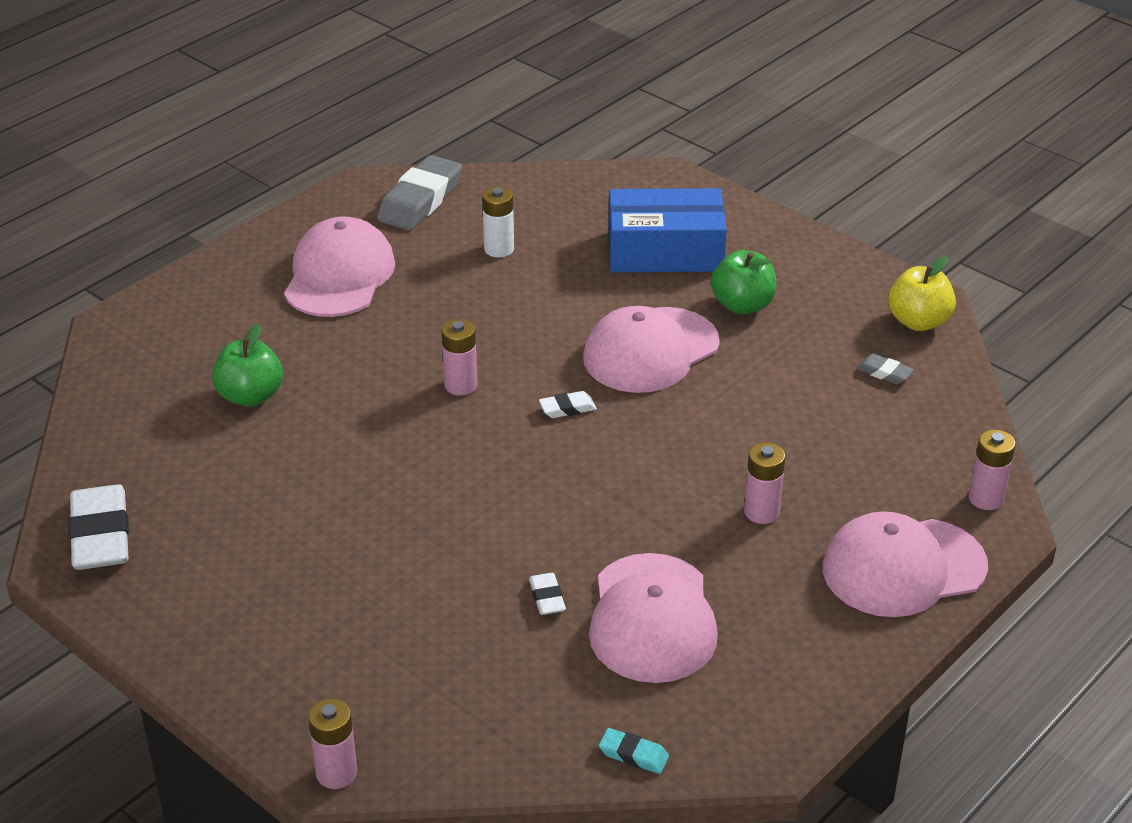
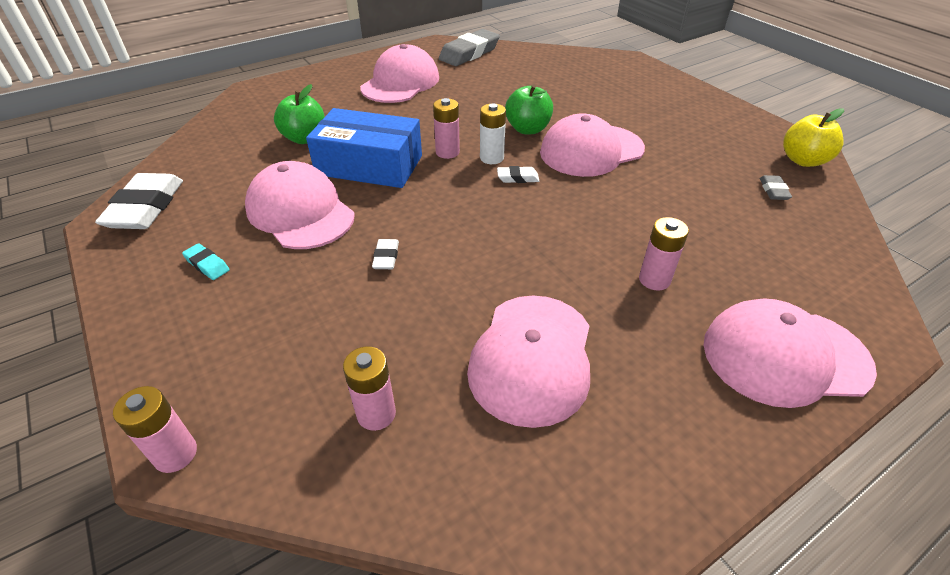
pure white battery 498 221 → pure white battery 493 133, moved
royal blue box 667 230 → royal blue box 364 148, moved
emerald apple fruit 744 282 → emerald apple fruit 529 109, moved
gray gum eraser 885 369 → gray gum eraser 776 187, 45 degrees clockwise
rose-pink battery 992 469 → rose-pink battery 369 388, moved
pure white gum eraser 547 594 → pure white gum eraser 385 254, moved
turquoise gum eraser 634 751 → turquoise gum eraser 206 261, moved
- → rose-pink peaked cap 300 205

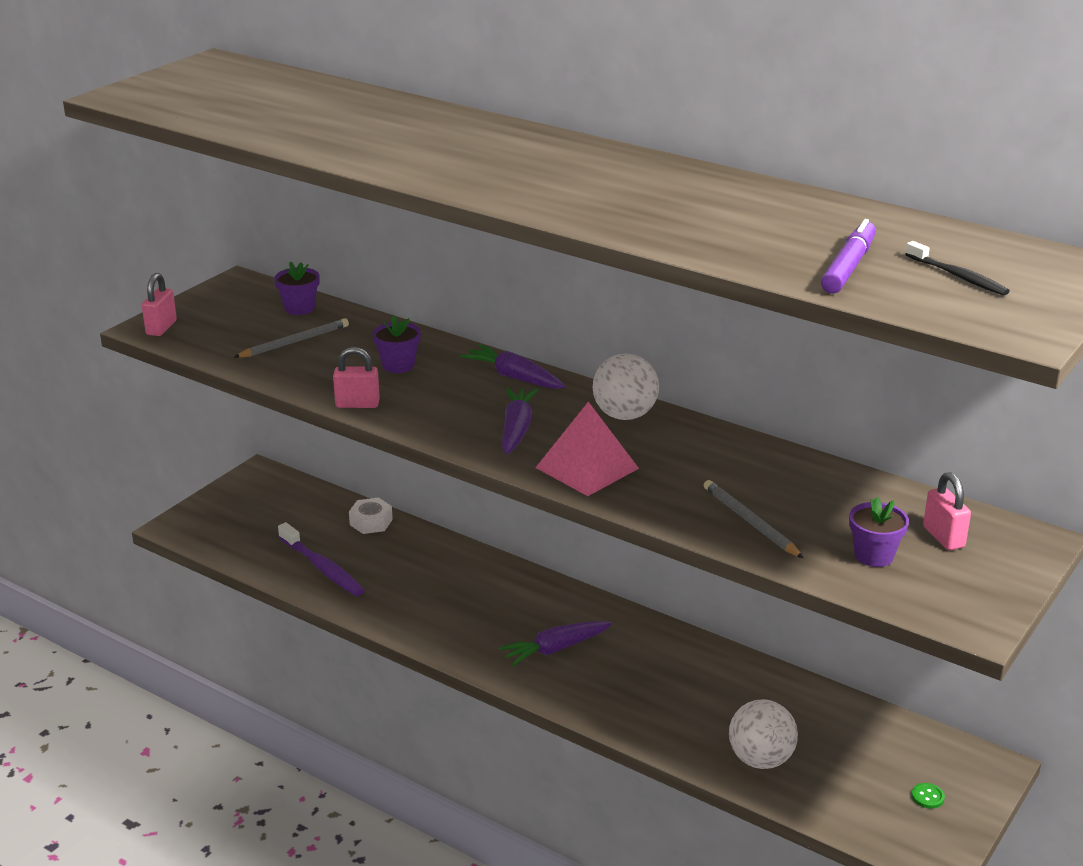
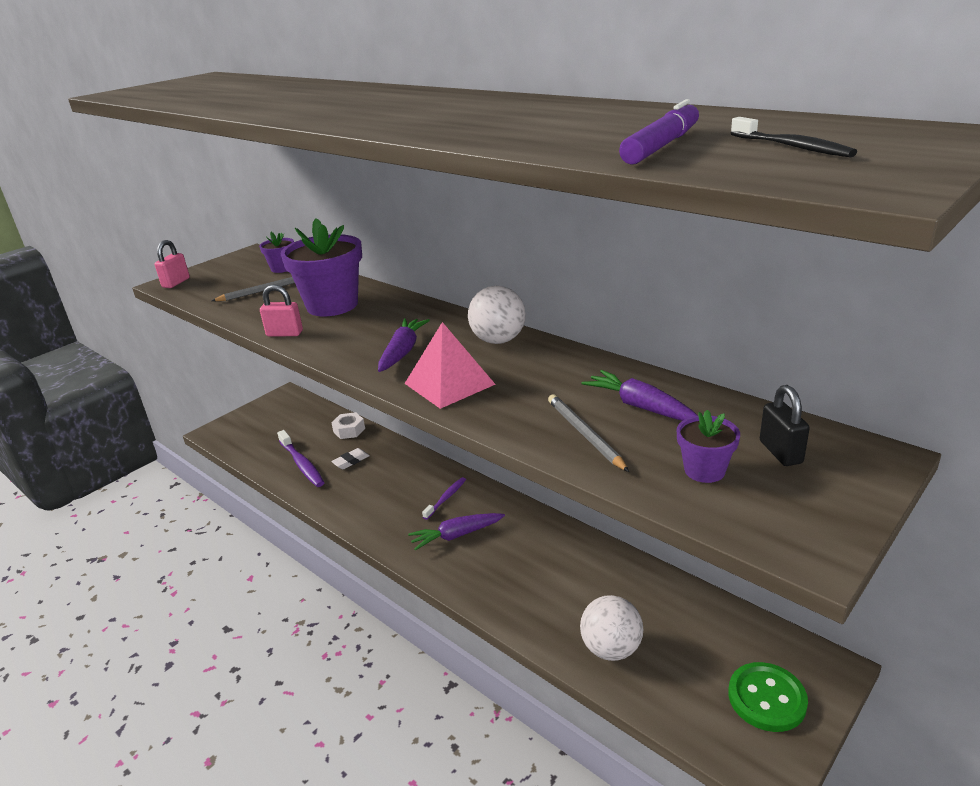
purple plant pot 397 344 → purple plant pot 321 267, x2.03
purple toy carrot 512 366 → purple toy carrot 639 395, moved
rose-pink padlock 947 511 → ebony padlock 785 425
emerald sewing button 928 796 → emerald sewing button 768 697, x2.42
- → pure white gum eraser 350 458
- → purple tooth brush 444 498

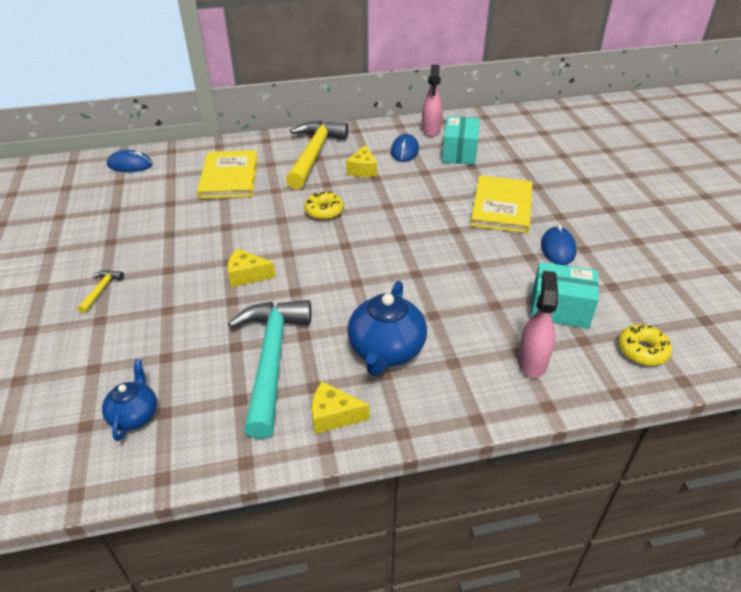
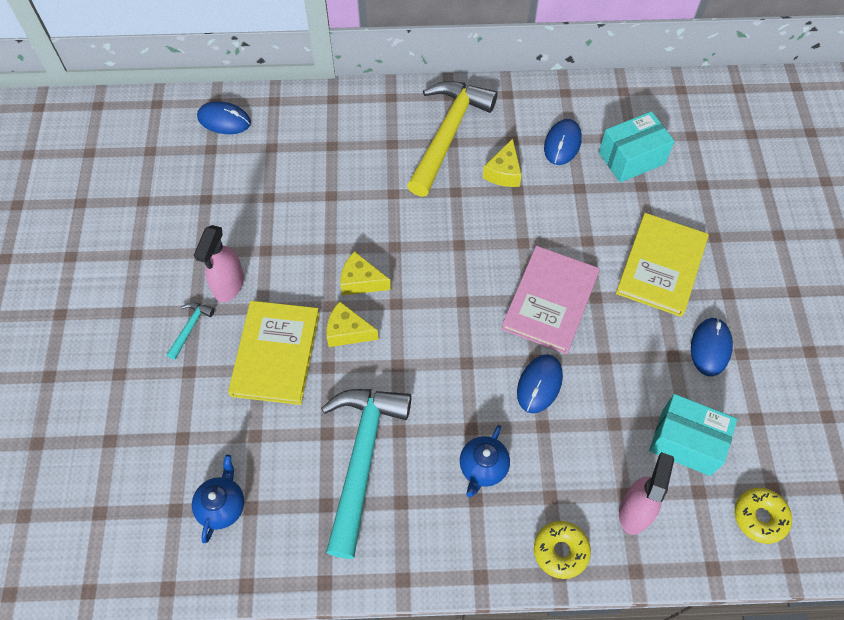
rose-pink spray bottle 432 101 → rose-pink spray bottle 219 264, moved
turquoise box 461 140 → turquoise box 637 147, 45 degrees clockwise
golden hardcover 227 174 → golden hardcover 274 353, moved
golden doughnut 324 205 → golden doughnut 562 550, moved
golden claw hammer 101 291 → turquoise claw hammer 190 331
royal blue tea pot 387 328 → royal blue tea pot 485 461, x0.60
golden piece of cheese 341 407 → golden piece of cheese 366 273, moved
- → rose-pink hardcover 550 300
- → royal blue mouse 540 383

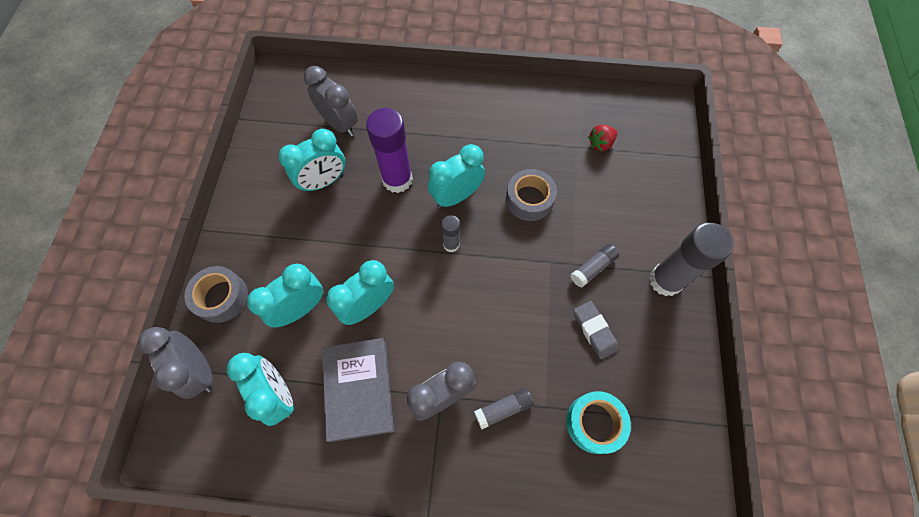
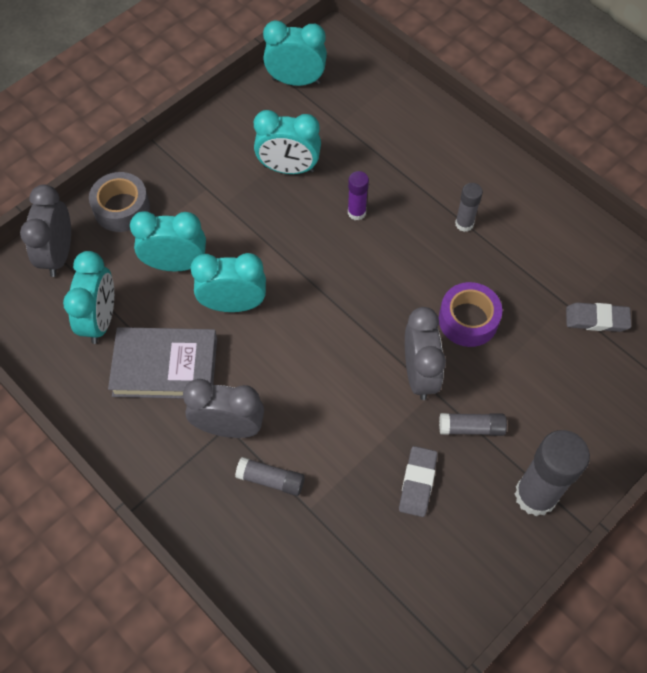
gray bedside clock 330 101 → gray bedside clock 425 353, moved
purple glue stick 389 150 → purple glue stick 358 196, x0.51
crimson toy strawberry 602 138 → gray gum eraser 598 317
turquoise bedside clock 456 176 → turquoise bedside clock 295 53, moved
gray roll of tape 531 195 → purple roll of tape 470 314
gray glue stick 450 234 → gray glue stick 469 207, moved
gray hardcover 358 390 → gray hardcover 162 363, 60 degrees clockwise
turquoise roll of tape 598 422 → -

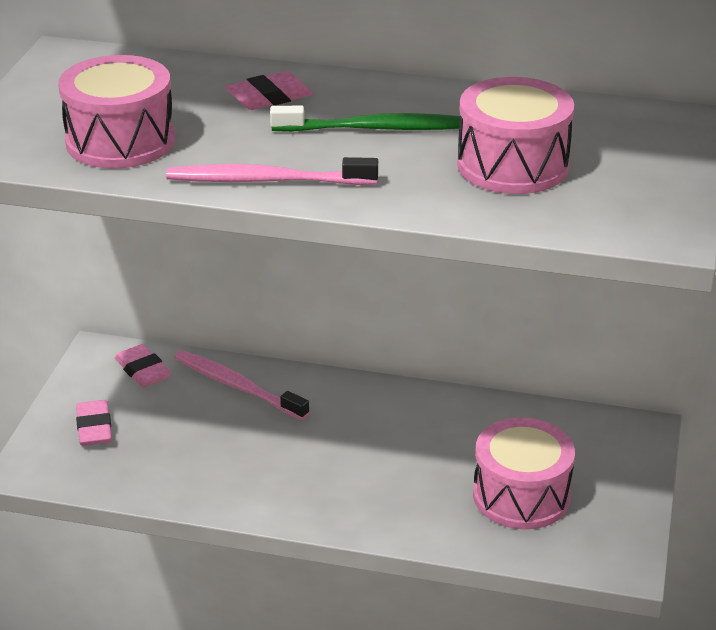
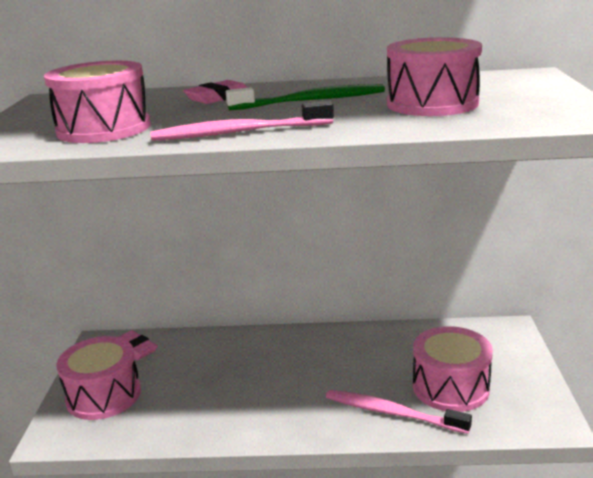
rose-pink tooth brush 242 385 → rose-pink tooth brush 399 412, moved
rose-pink gum eraser 94 423 → rose-pink snare drum 99 378

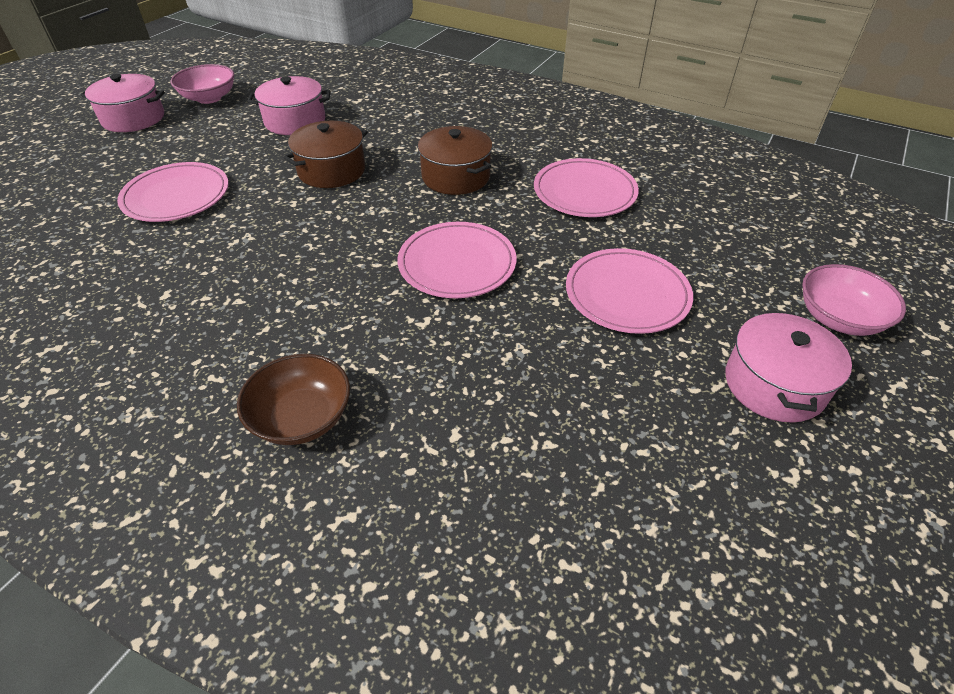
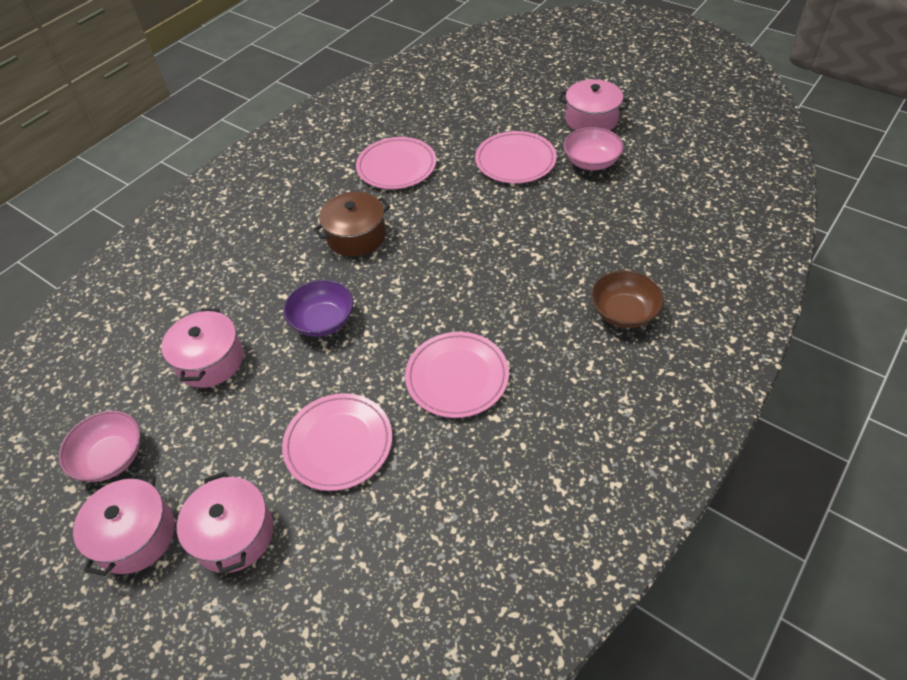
russet cooking pot 325 154 → purple serving bowl 318 308
rose-pink plate 456 260 → rose-pink plate 457 375, moved
rose-pink serving bowl 854 300 → rose-pink serving bowl 594 148, moved
- → rose-pink cooking pot 225 522

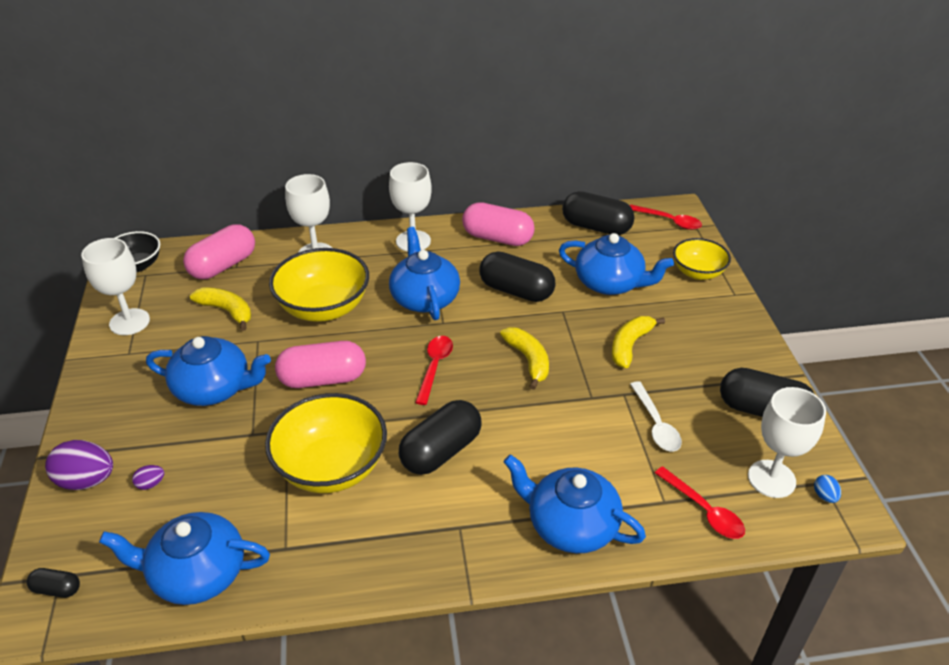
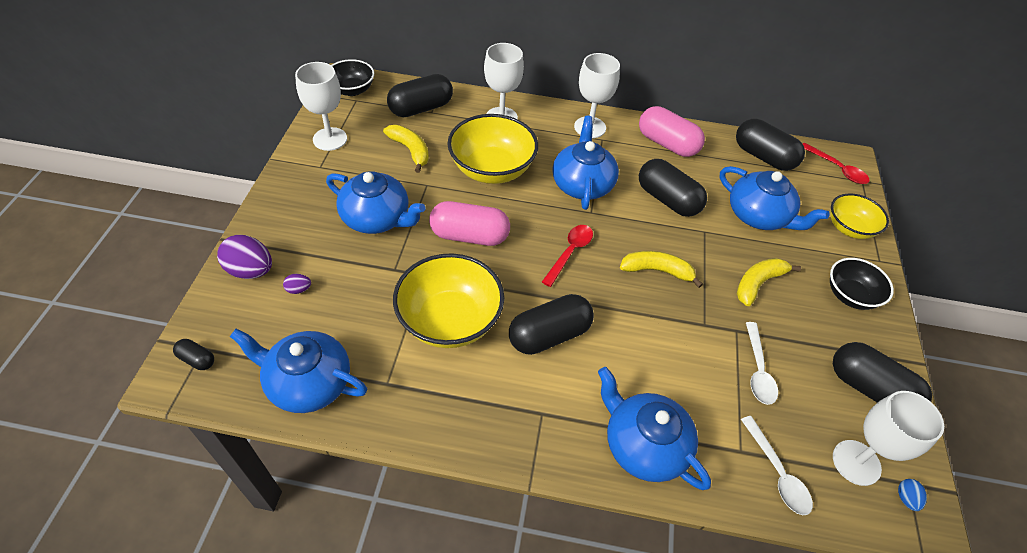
rose-pink pill 219 251 → ebony pill 420 95
golden banana 524 358 → golden banana 661 269, 75 degrees counterclockwise
crimson tablespoon 700 502 → pure white tablespoon 777 465
- → ebony serving bowl 862 284

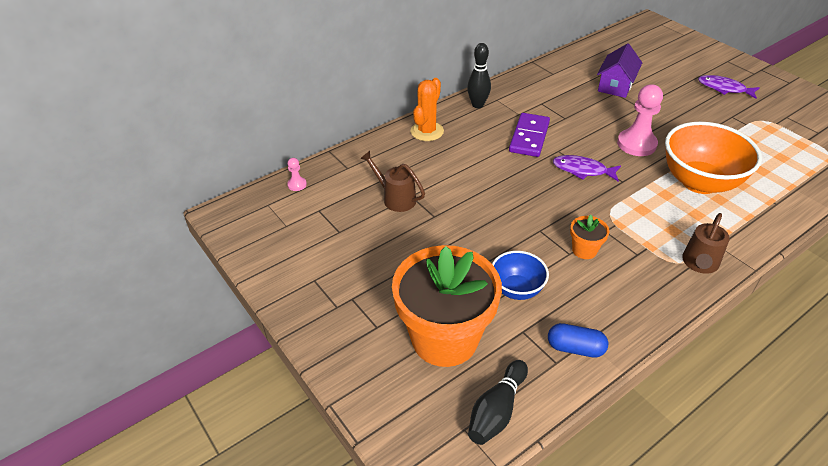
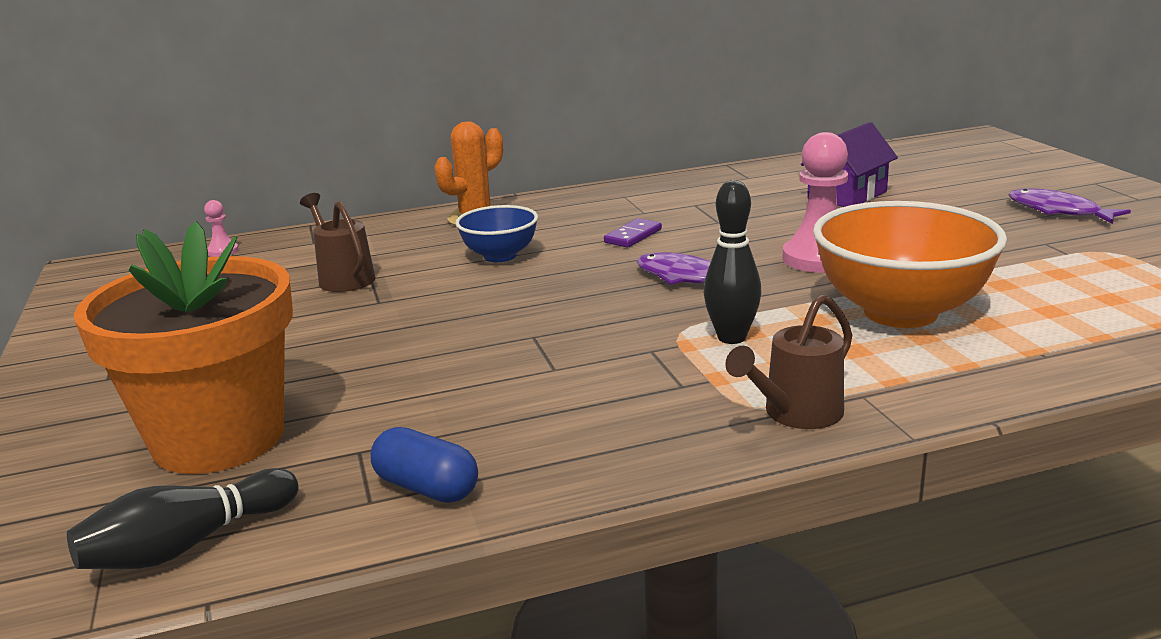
ebony skittle 479 75 → ebony skittle 732 262, moved
purple domino 529 135 → purple domino 633 233, x0.56
orange plant pot 589 237 → -
royal blue serving bowl 520 275 → royal blue serving bowl 496 233, moved

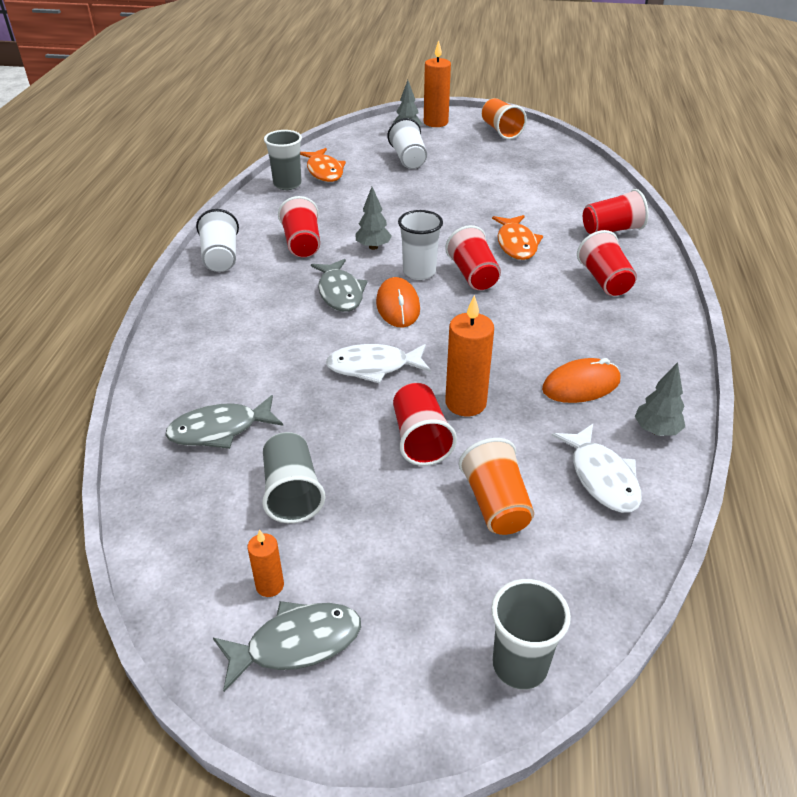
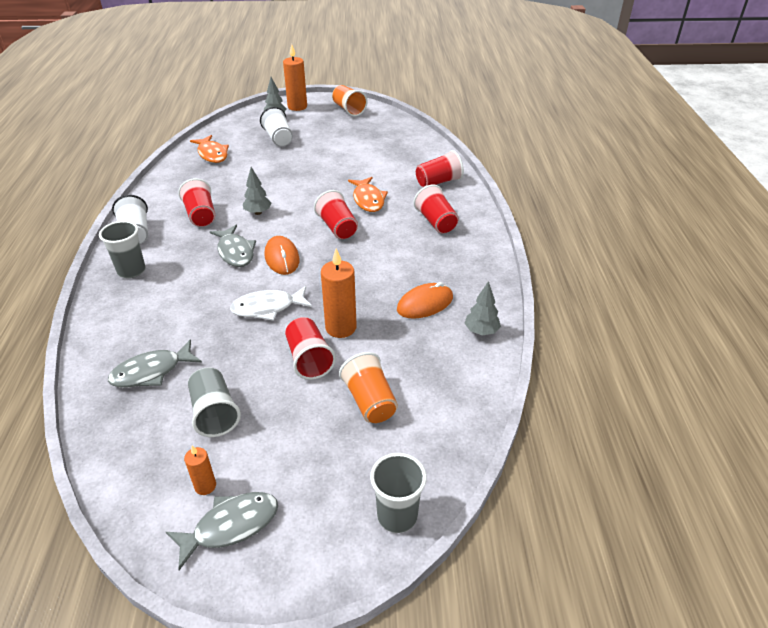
gray cup 283 160 → gray cup 122 249, moved
pure white cup 420 245 → -
pure white toy fish 596 468 → -

